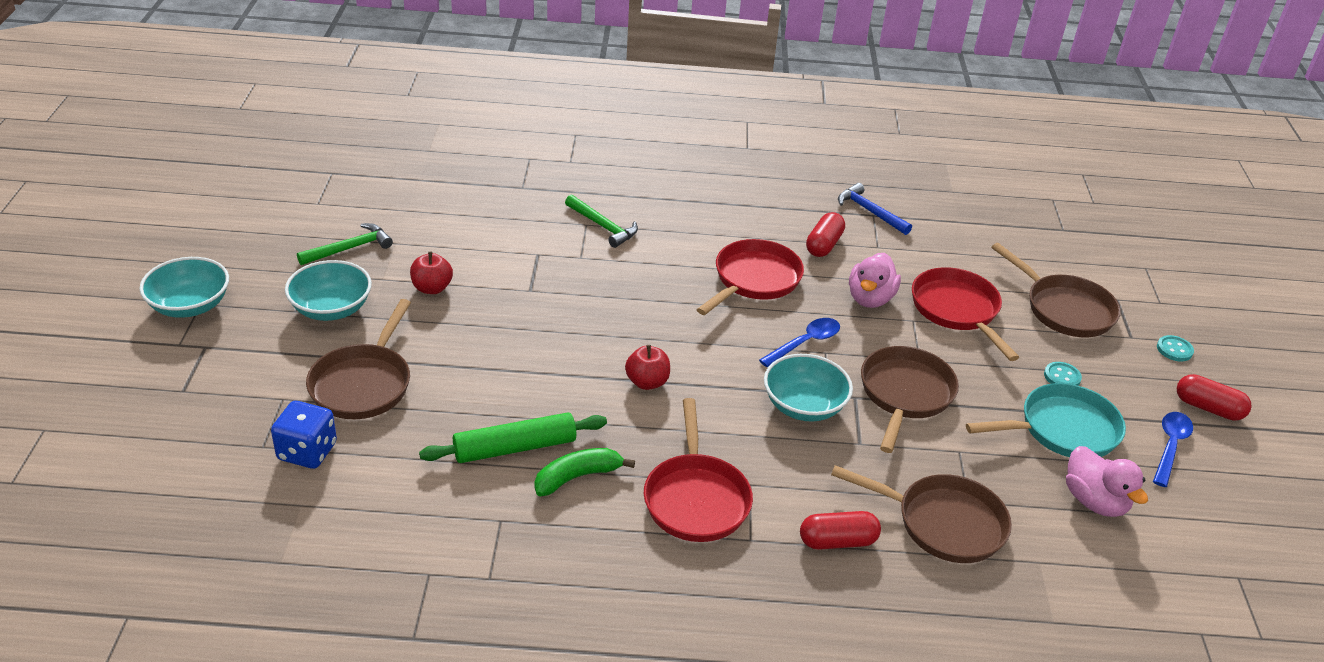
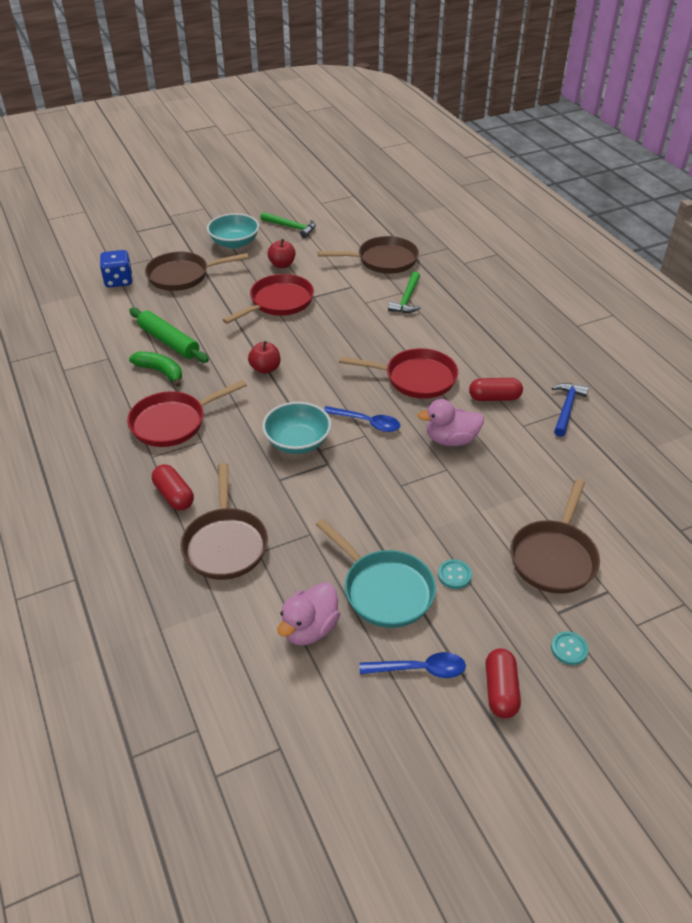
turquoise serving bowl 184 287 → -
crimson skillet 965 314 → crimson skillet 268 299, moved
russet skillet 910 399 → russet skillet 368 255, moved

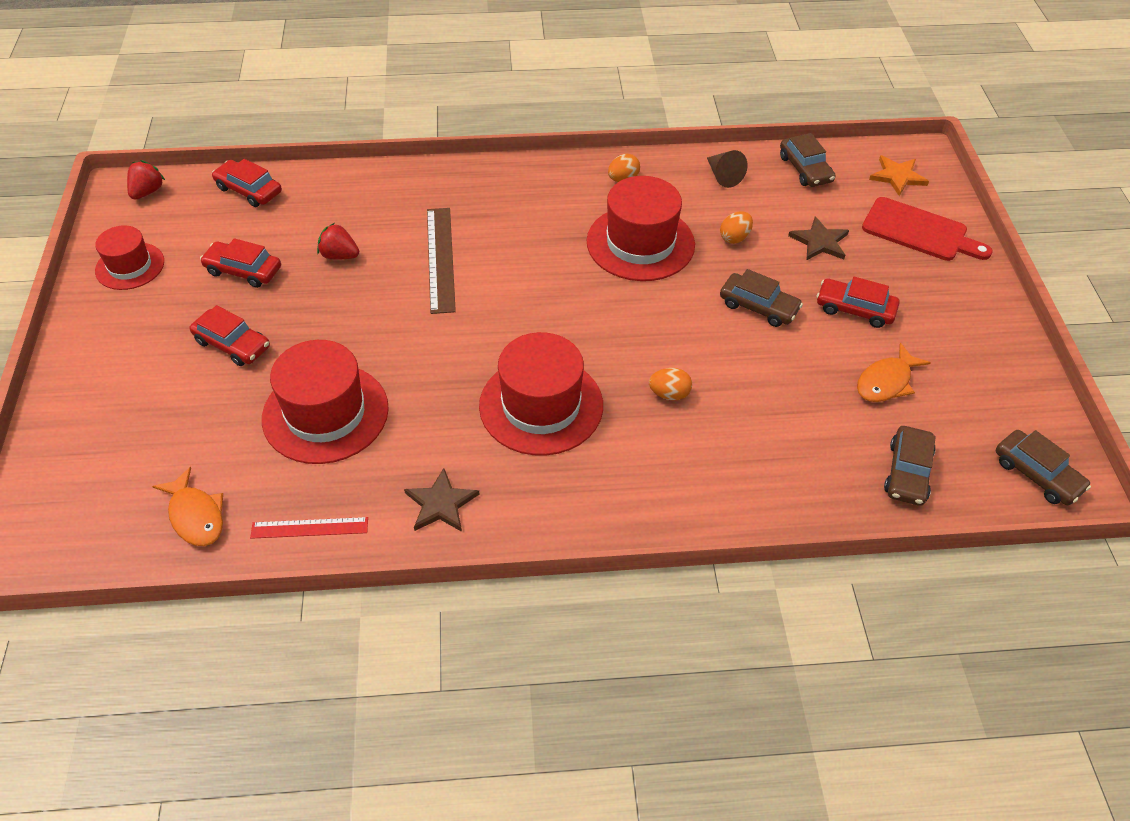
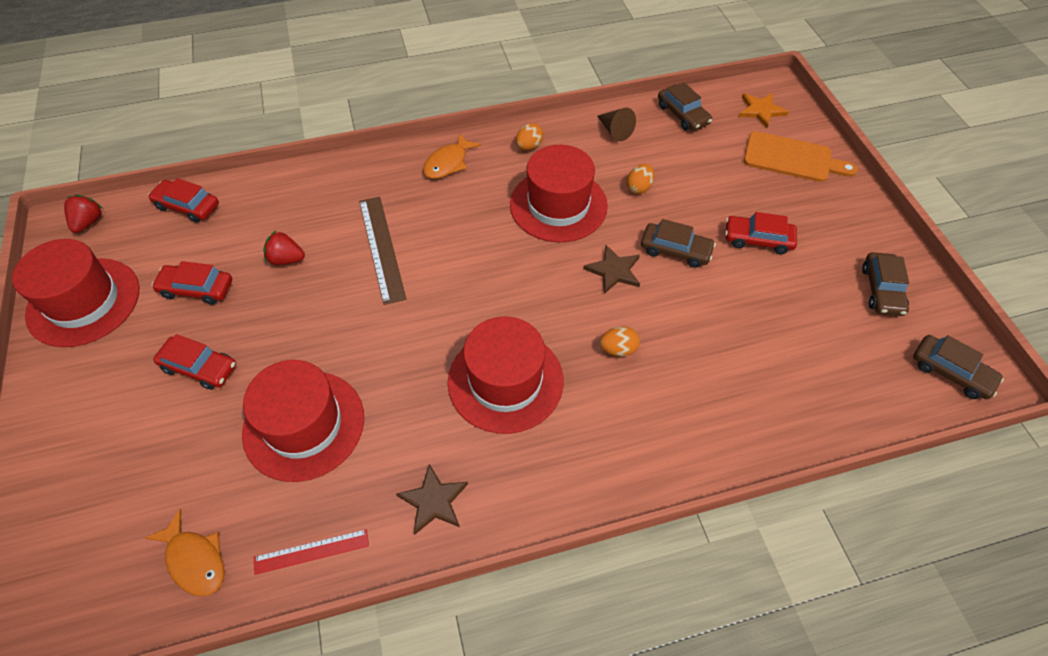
crimson cutting board 927 229 → orange cutting board 801 156
russet star 818 238 → russet star 611 269, moved
crimson top hat 129 257 → crimson top hat 75 293, x1.67
orange toy fish 893 372 → orange toy fish 452 156, moved
russet toy car 910 466 → russet toy car 885 284, moved

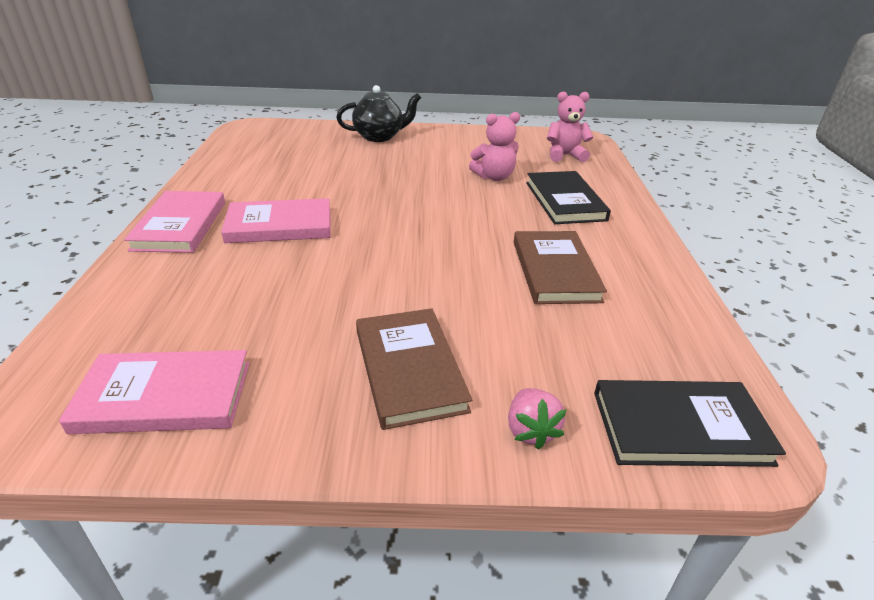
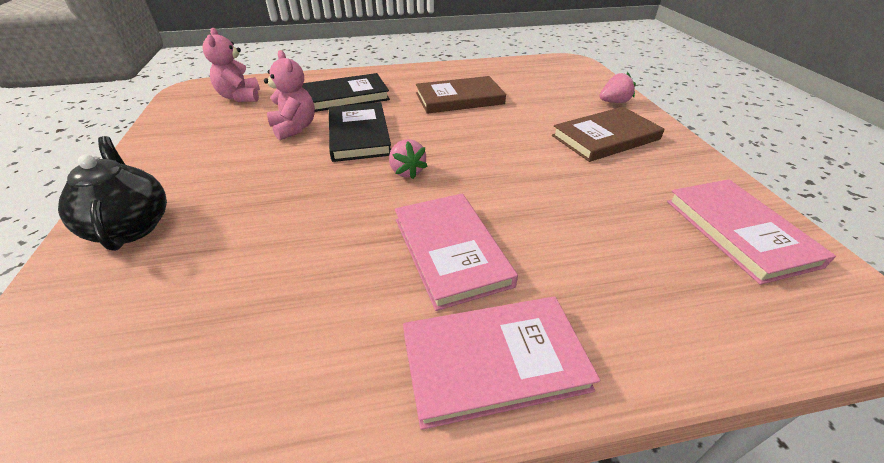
ebony hardcover 690 423 → ebony hardcover 360 132, moved
- → rose-pink toy strawberry 408 159

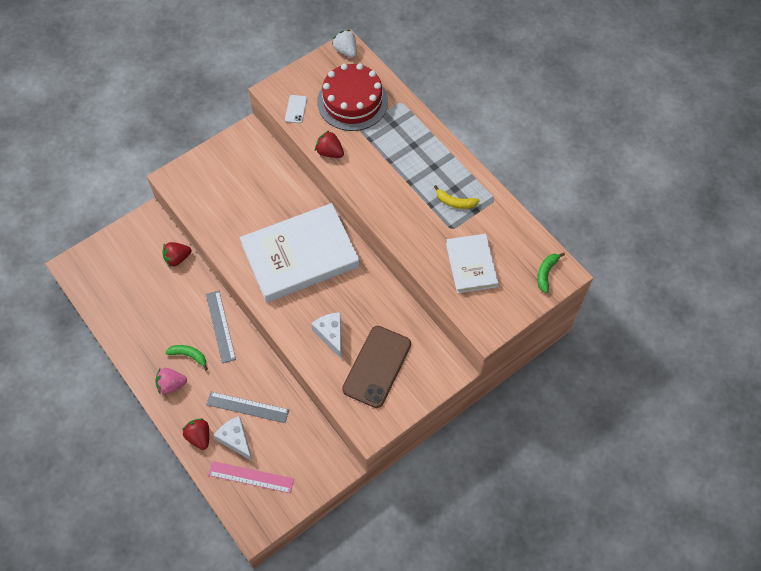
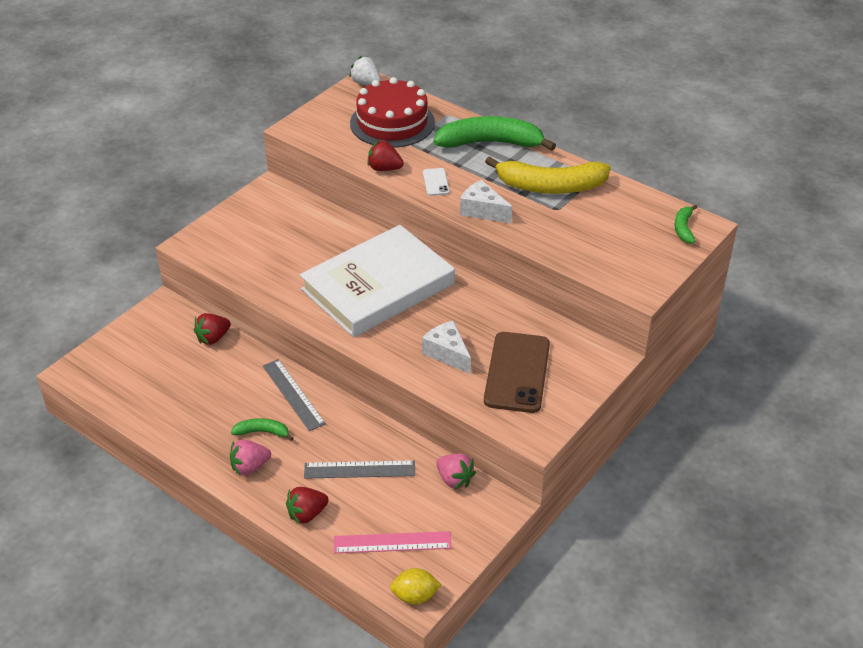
pure white smartphone 296 109 → pure white smartphone 436 182, moved
golden banana 457 197 → golden banana 548 175, x2.17
pure white hardcover 472 263 → -
pure white piece of cheese 233 438 → pure white piece of cheese 486 201, moved
crimson toy strawberry 195 434 → crimson toy strawberry 307 505, 75 degrees counterclockwise
- → emerald banana 495 133
- → rose-pink toy strawberry 456 472
- → golden toy lemon 416 586

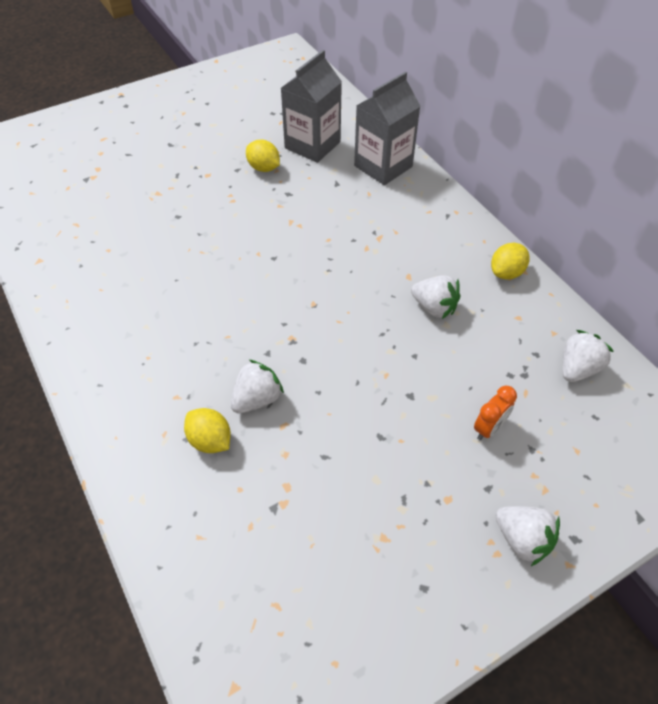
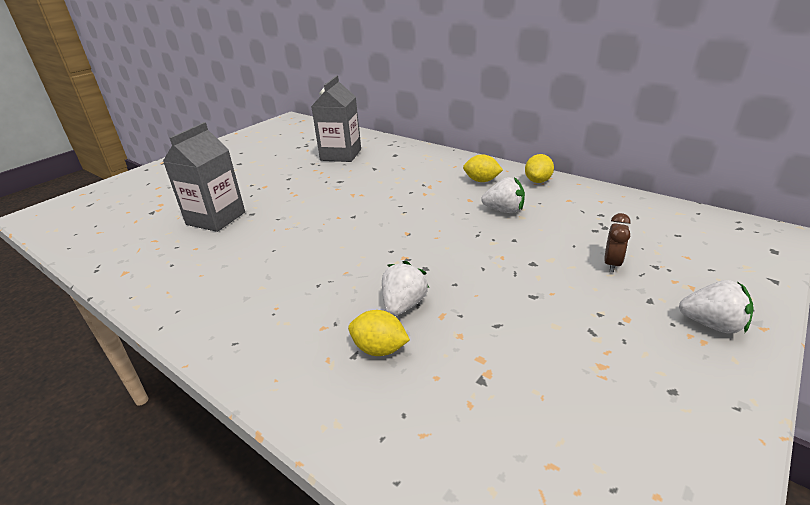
gray carton 387 128 → gray carton 204 177, moved
golden toy lemon 263 155 → golden toy lemon 483 168, moved
pure white toy strawberry 588 356 → -
orange bedside clock 495 412 → russet bedside clock 617 243

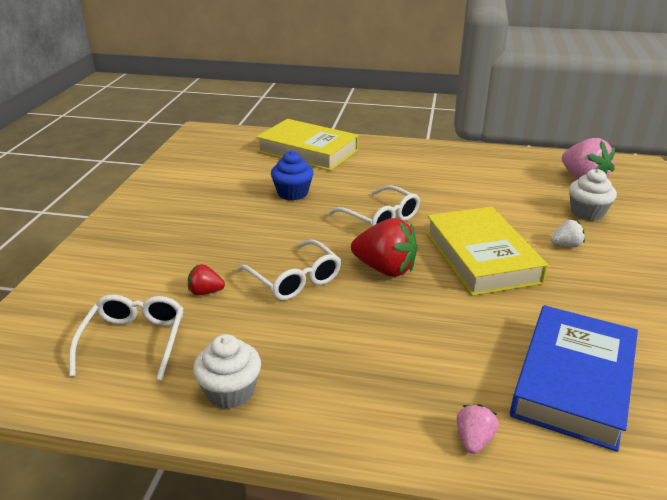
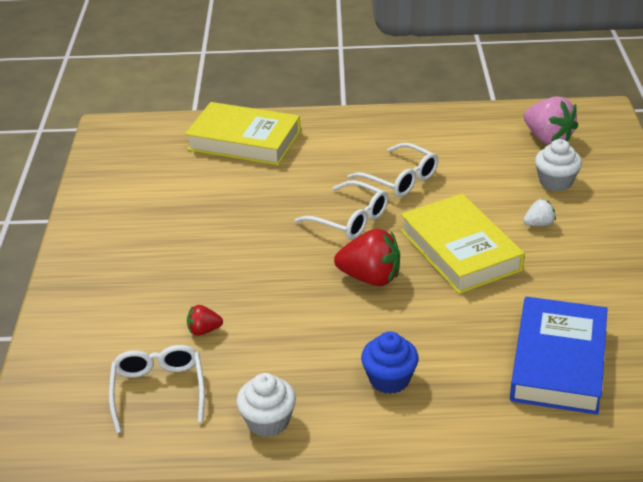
royal blue cupcake 292 176 → royal blue cupcake 390 362, moved
pure white spectacles 289 269 → pure white spectacles 393 170, moved
rose-pink toy strawberry 477 429 → -

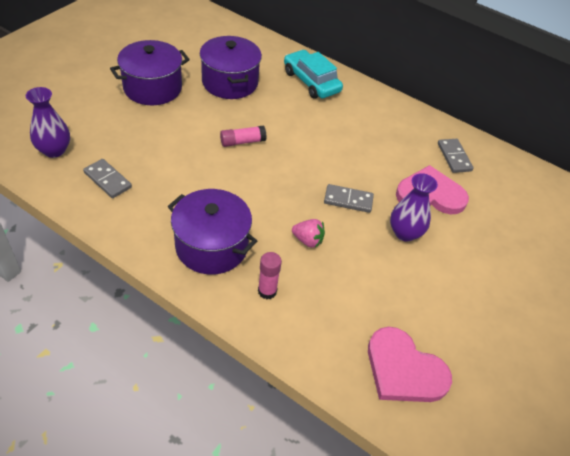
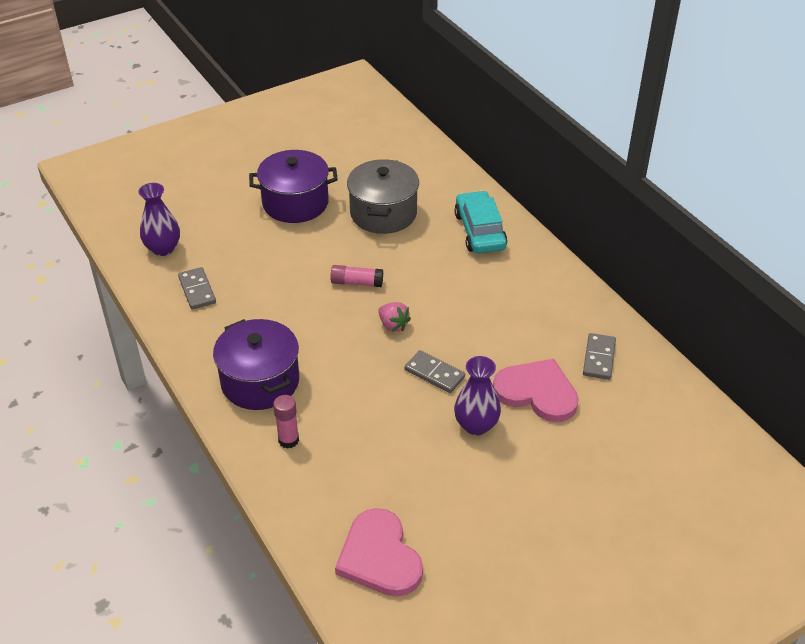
purple cooking pot 231 67 → gray cooking pot 383 196
rose-pink toy strawberry 308 233 → rose-pink toy strawberry 394 317, moved

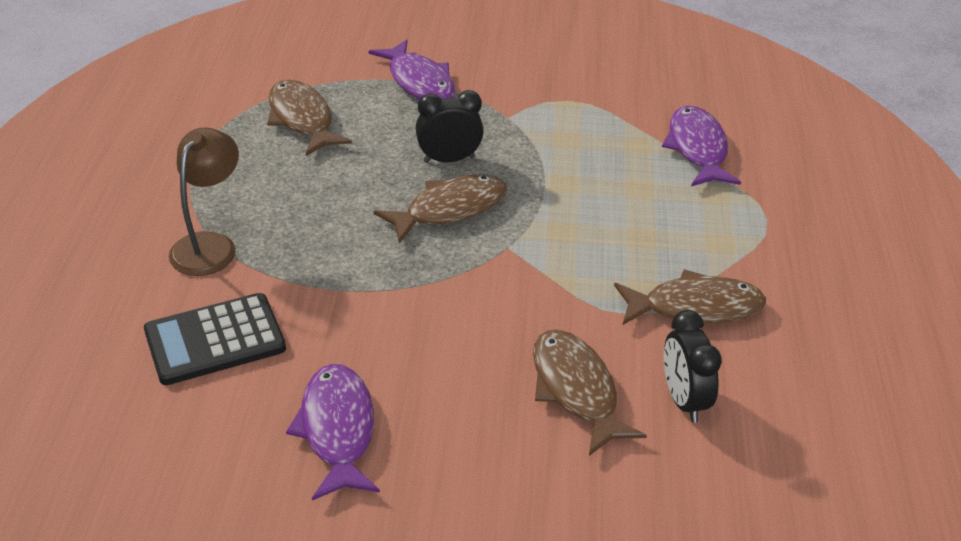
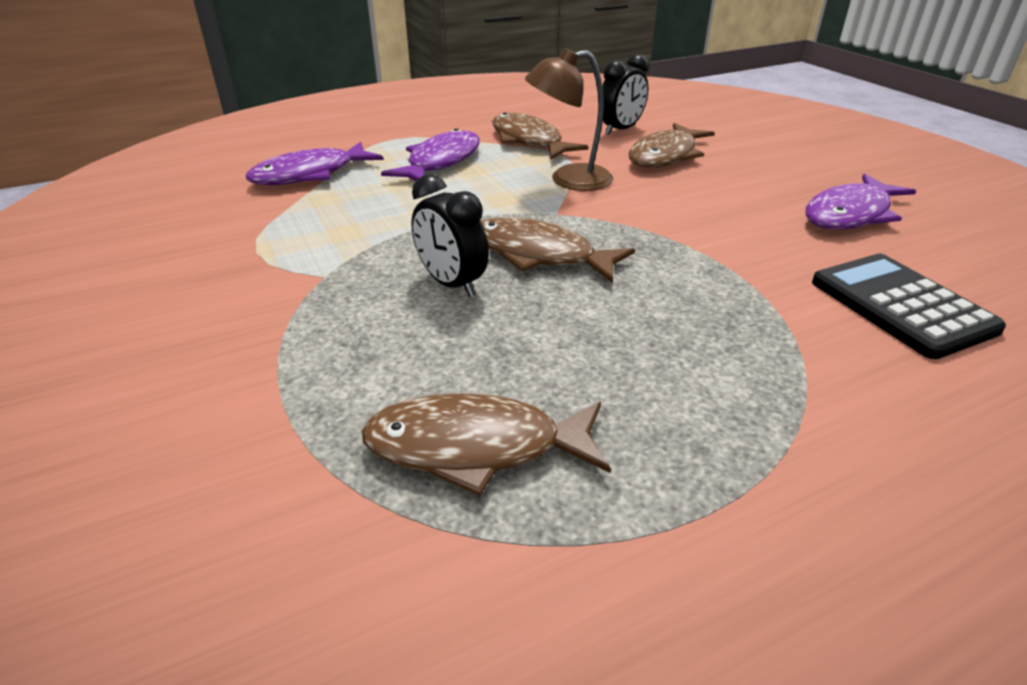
purple toy fish 411 69 → purple toy fish 430 154, moved
russet toy fish 309 118 → russet toy fish 486 444, 60 degrees clockwise
russet reading lamp 204 202 → russet reading lamp 569 119, moved
ebony pocket calculator 215 339 → ebony pocket calculator 909 306, 150 degrees counterclockwise

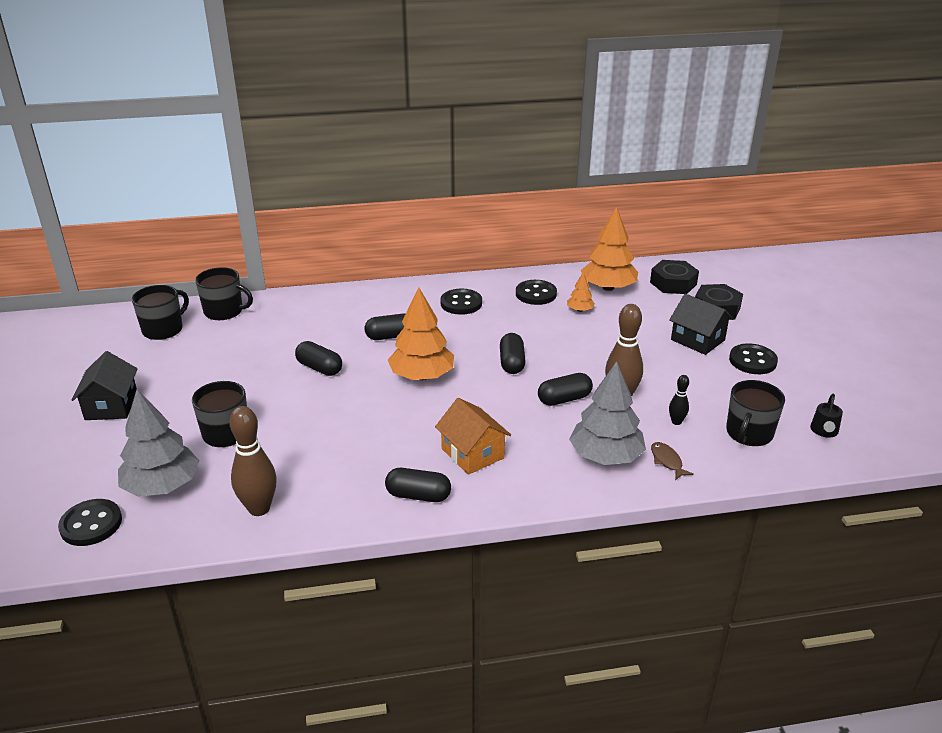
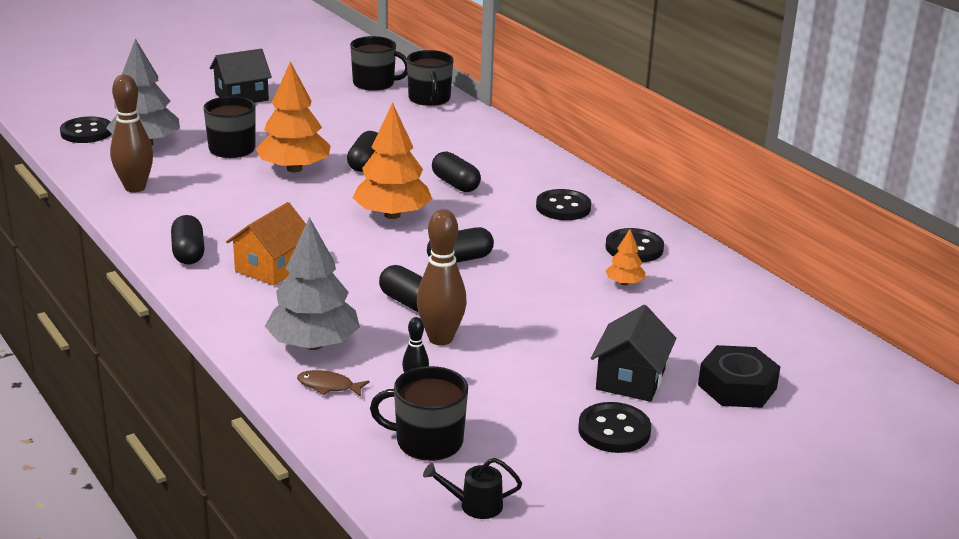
orange tree 609 249 → orange tree 293 116, moved
ebony hexagon nut 674 277 → -
russet toy fish 672 461 → russet toy fish 333 383, 120 degrees counterclockwise

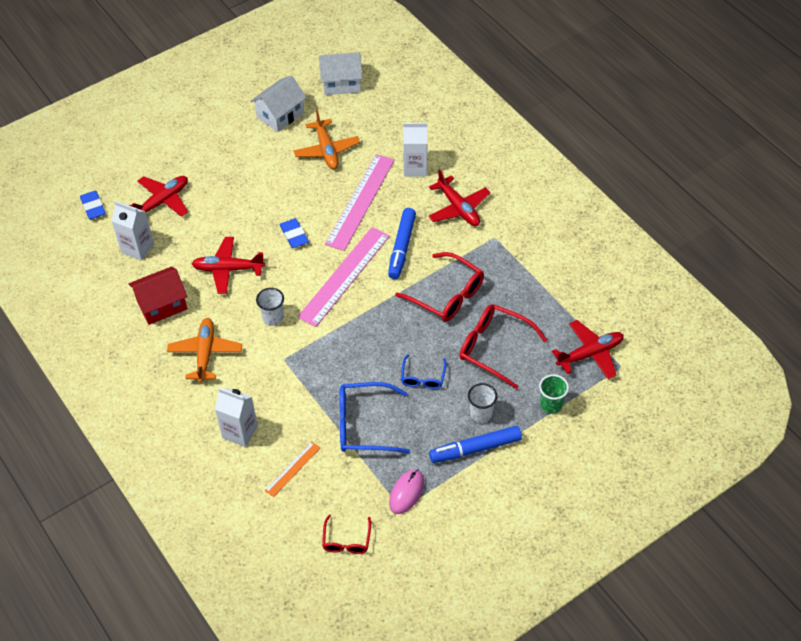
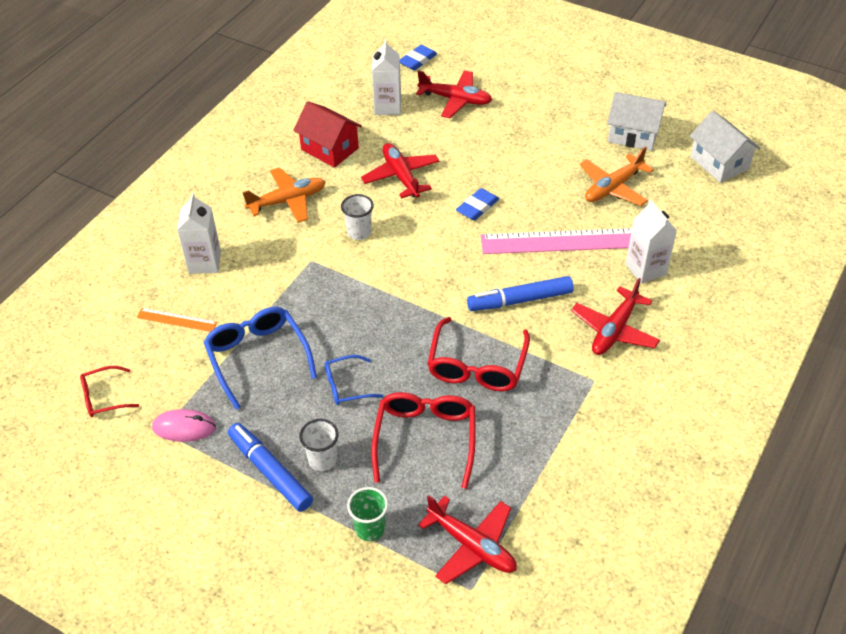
rose-pink straightedge 344 277 → -

